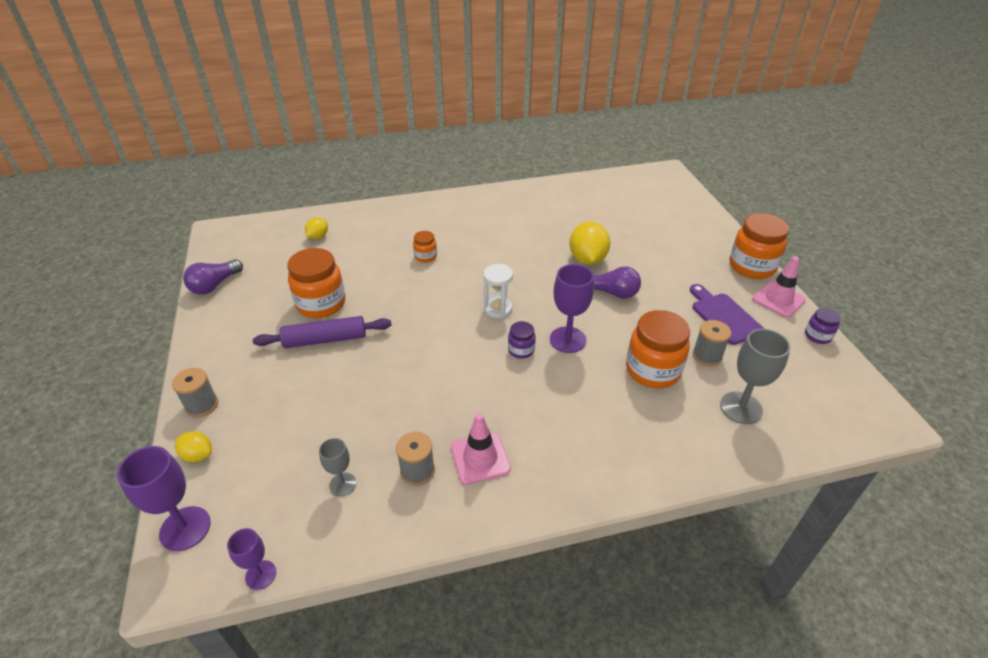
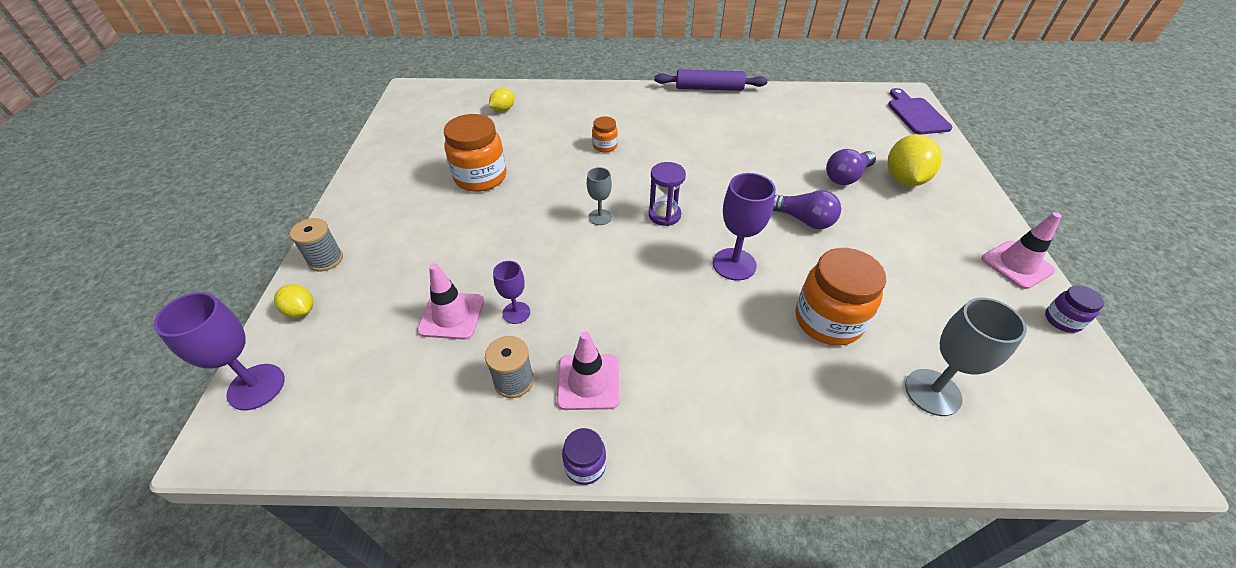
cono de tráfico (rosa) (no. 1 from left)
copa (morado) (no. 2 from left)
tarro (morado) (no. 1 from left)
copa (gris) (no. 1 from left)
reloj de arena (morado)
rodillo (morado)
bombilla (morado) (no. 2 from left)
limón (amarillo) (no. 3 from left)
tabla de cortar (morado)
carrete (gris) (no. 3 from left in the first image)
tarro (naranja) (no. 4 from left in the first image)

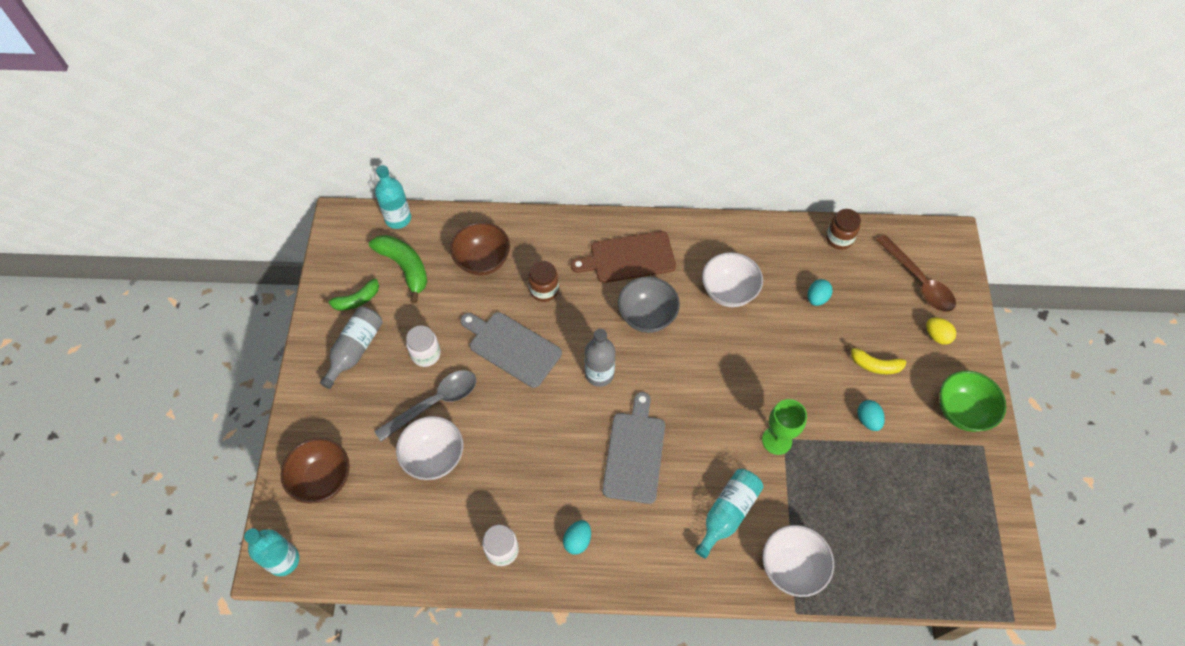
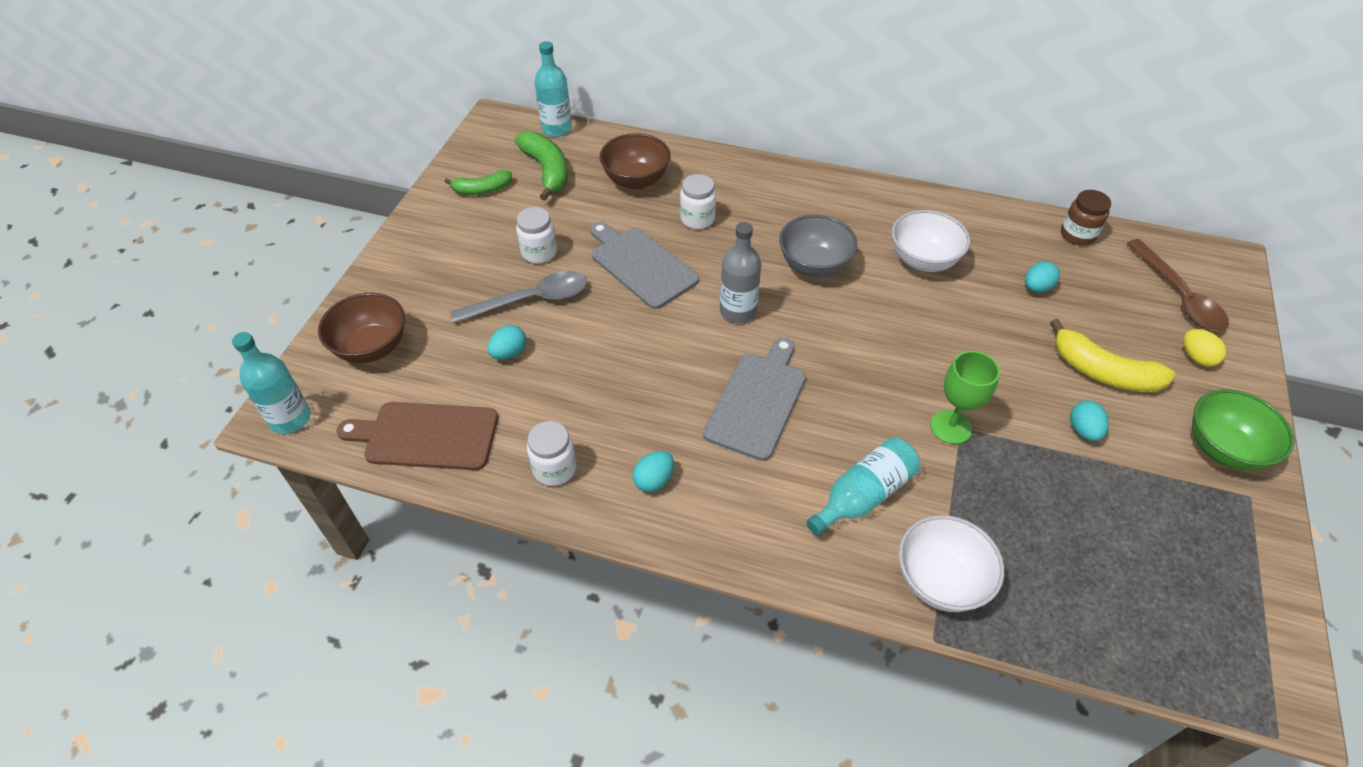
tabla de cortar (marrón)
huevo (turquesa) (no. 1 from left)
tarro (blanco) (no. 3 from left)
plátano (amarillo)
botella (gris) (no. 1 from left in the first image)

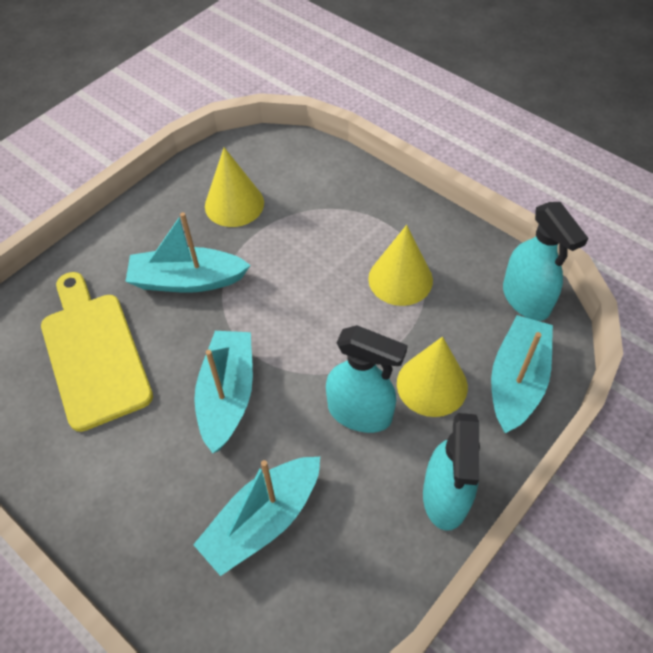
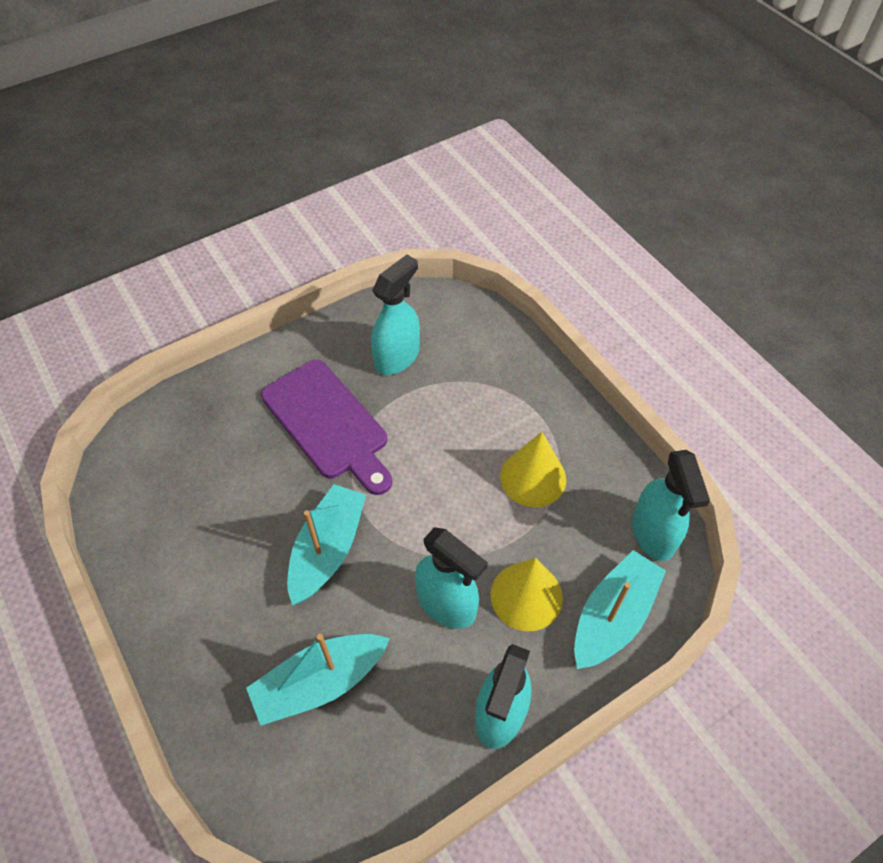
tabla de cortar (morado)
pulverizador (turquesa) (no. 1 from left)
tabla de cortar (amarillo)

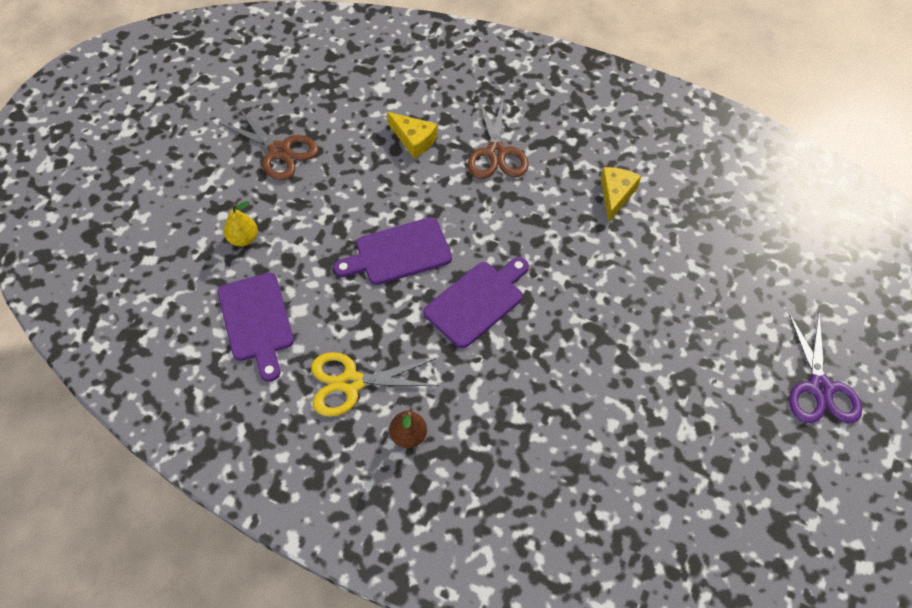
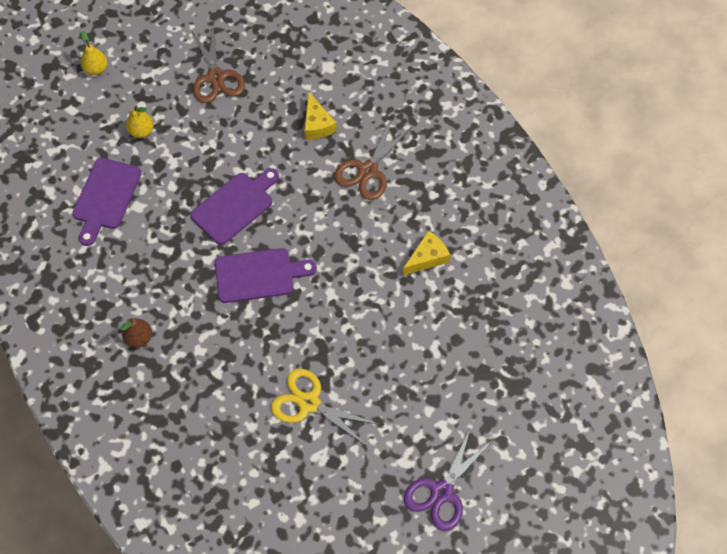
pera (amarillo) (no. 1 from left)
tabla de cortar (morado) (no. 2 from left)
tijeras (amarillo)

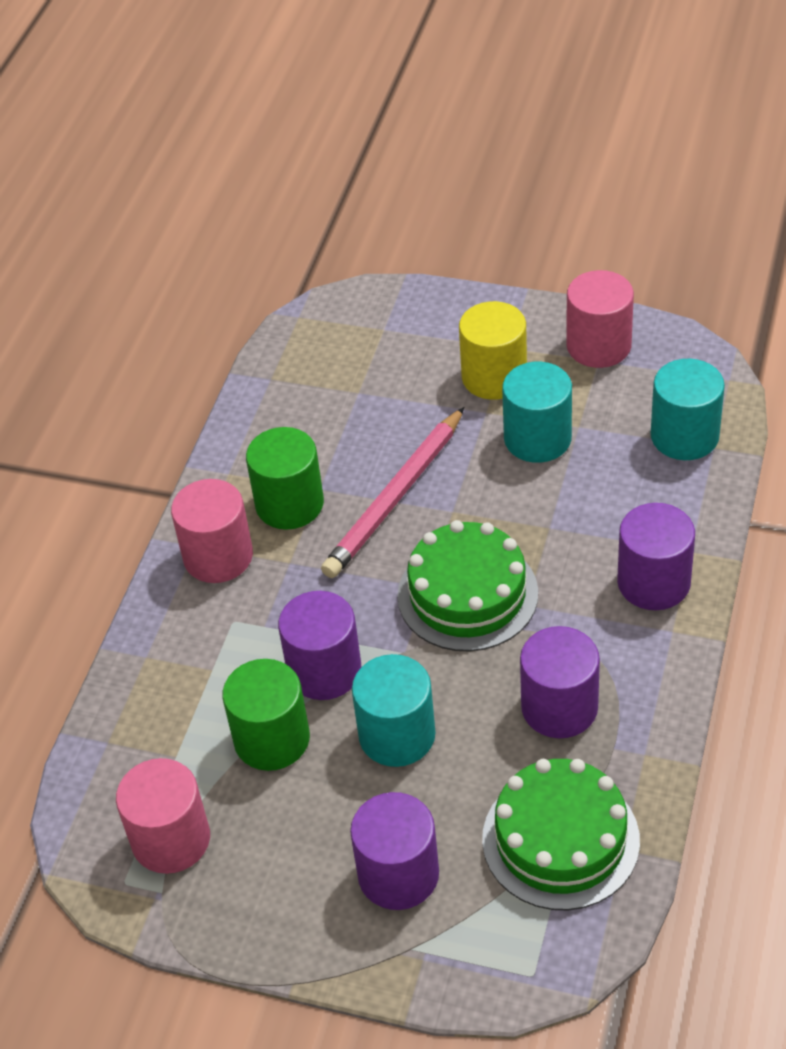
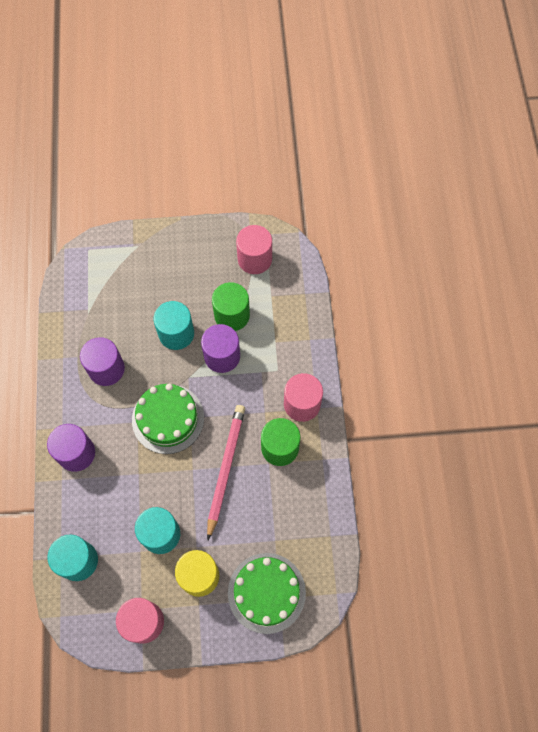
tarta (verde) (no. 2 from left)
cilindro (morado) (no. 2 from left in the first image)

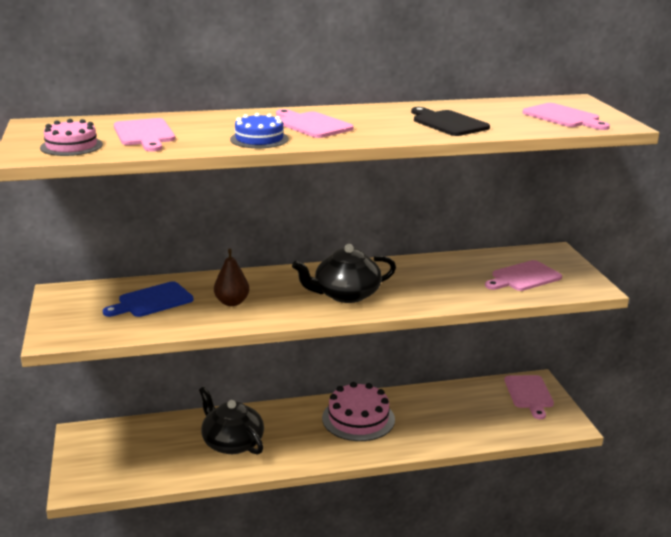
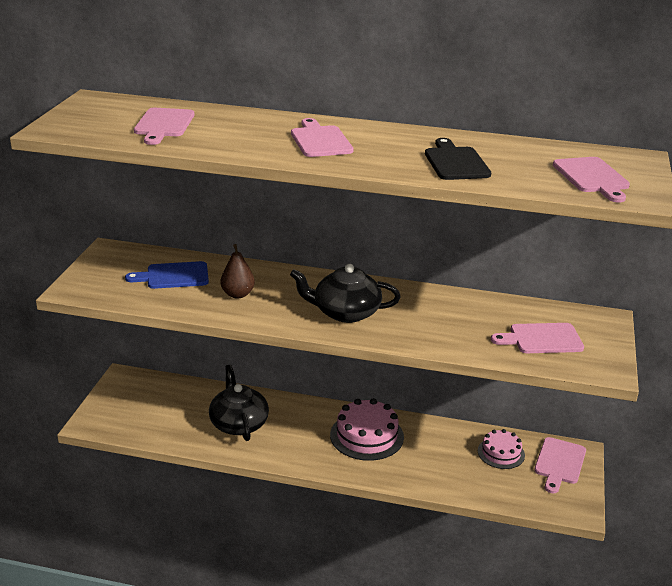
tarta (rosa) (no. 2 from left)
tarta (azul)

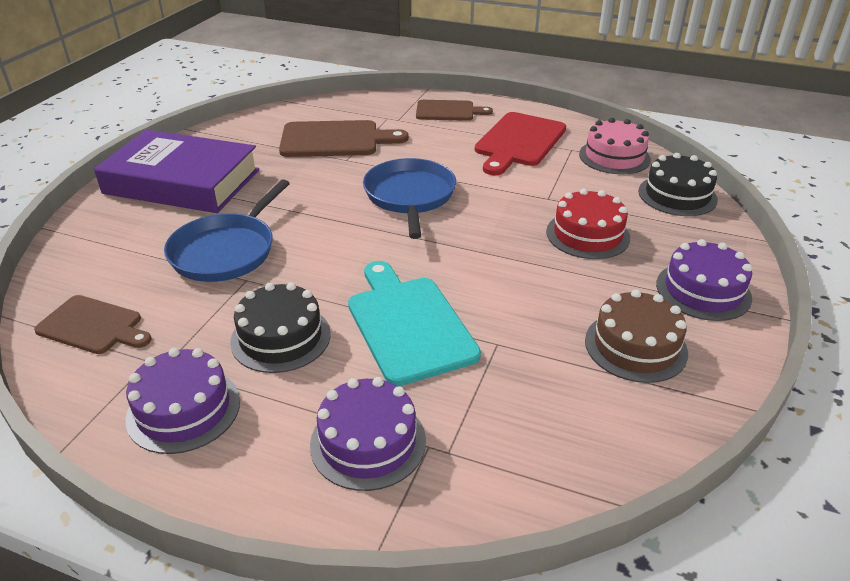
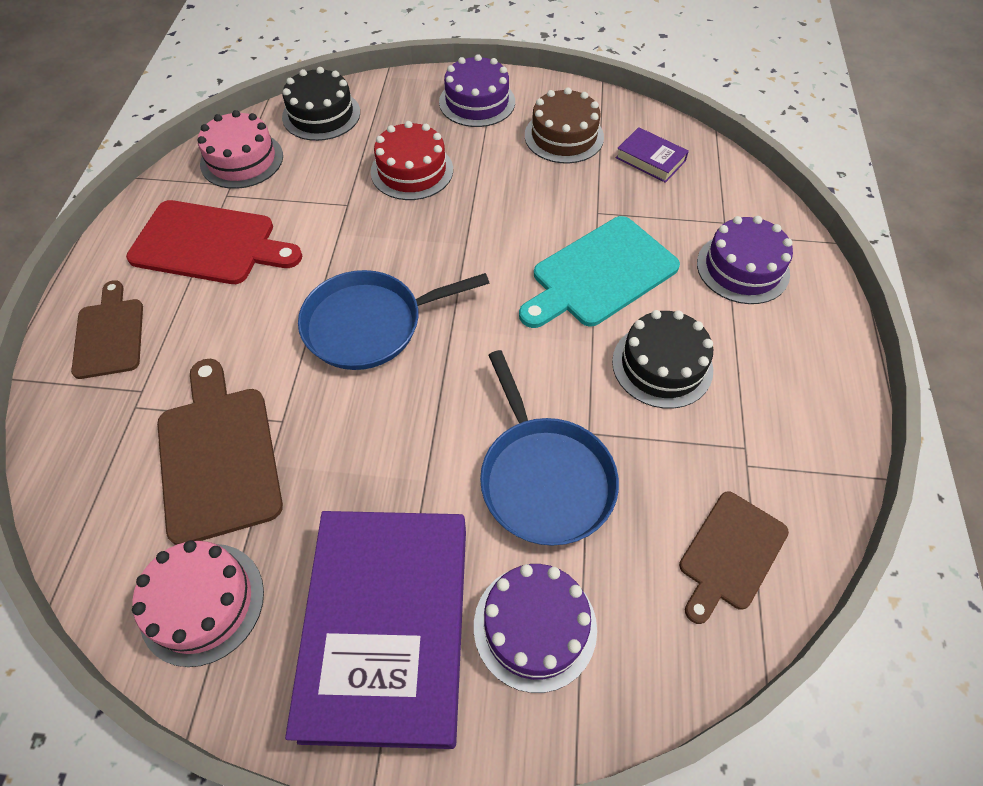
tarta (rosa) (no. 1 from left)
tarta (morado) (no. 2 from left)
sartén (azul) (no. 2 from left)
libro (morado) (no. 2 from left)
tabla de cortar (marrón) (no. 3 from left)

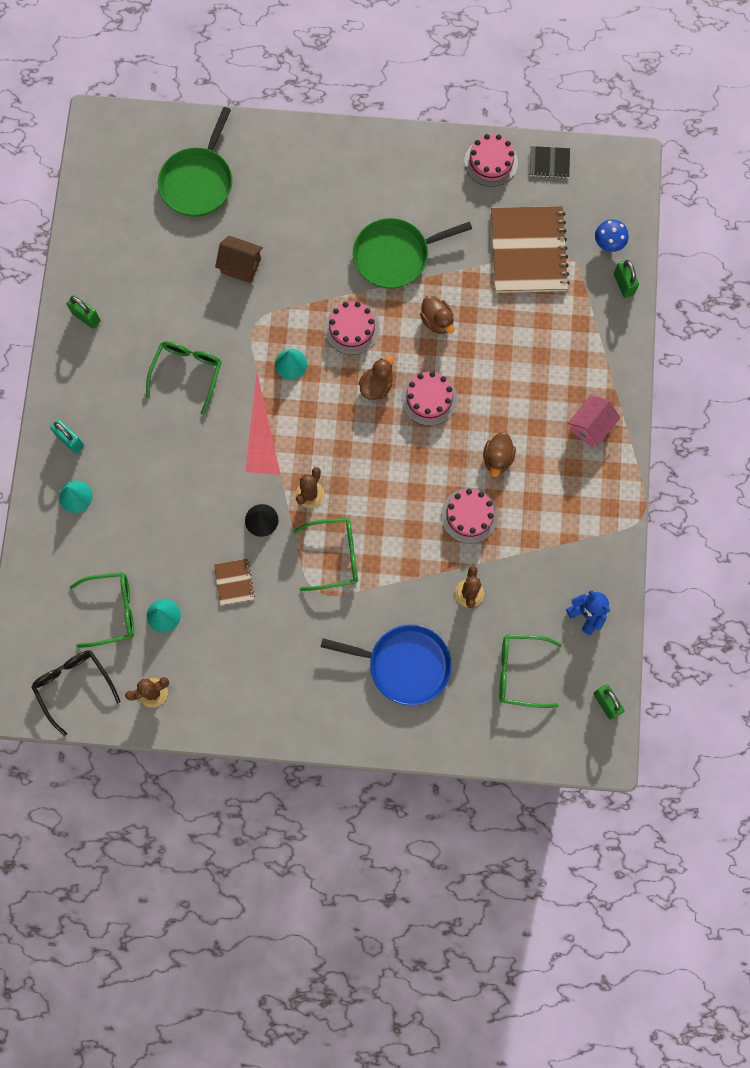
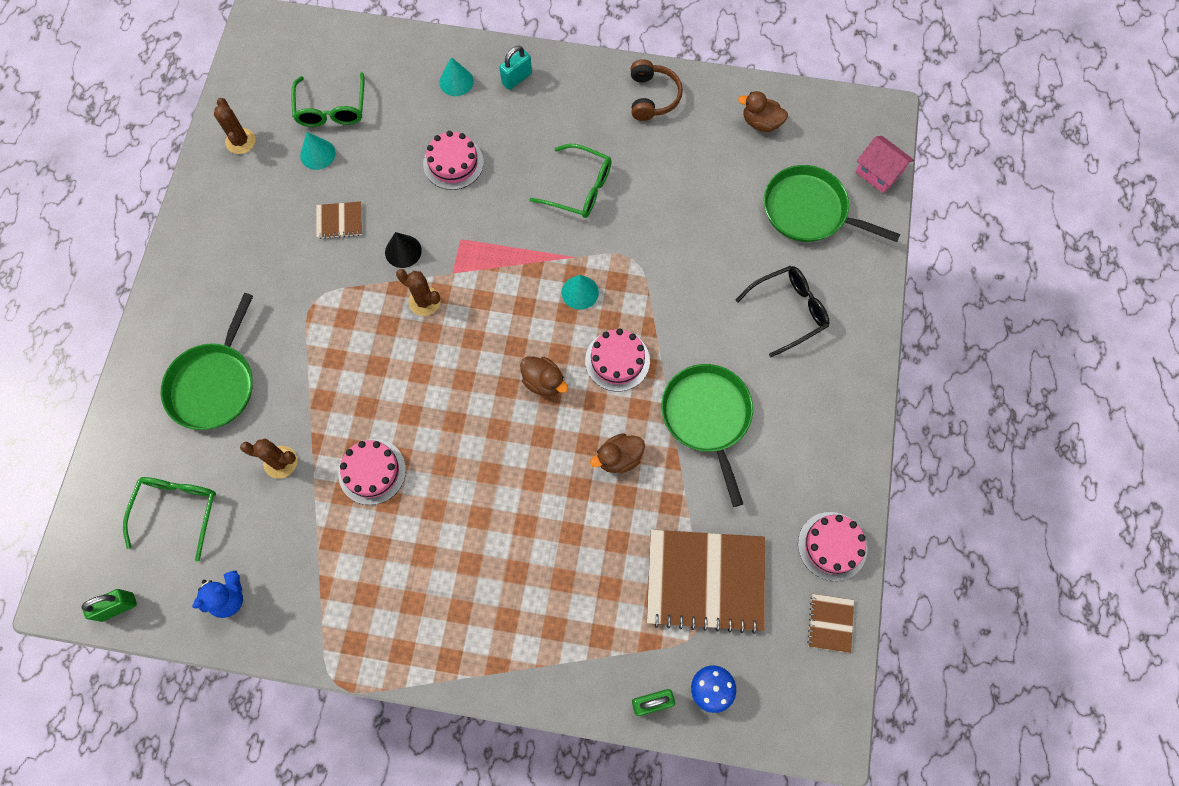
sartén (verde) (no. 1 from left)
tarta (rosa) (no. 2 from left)
auriculares (marrón)
gafas (negro)
pato (marrón) (no. 3 from left)
cuaderno (marrón) (no. 3 from left)
casa (rosa)
casa (marrón)
gafas (verde) (no. 3 from left in the first image)

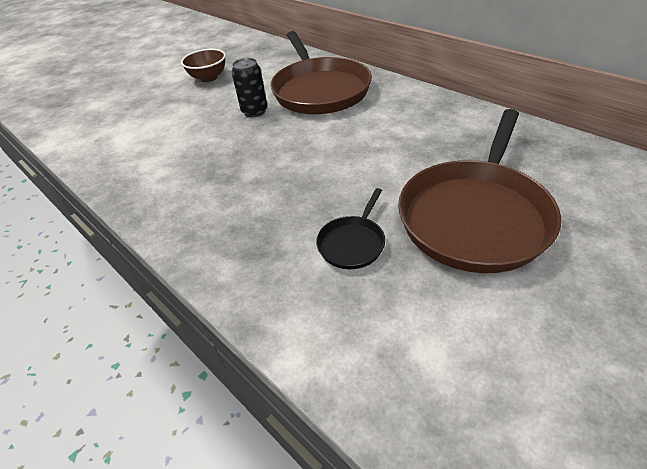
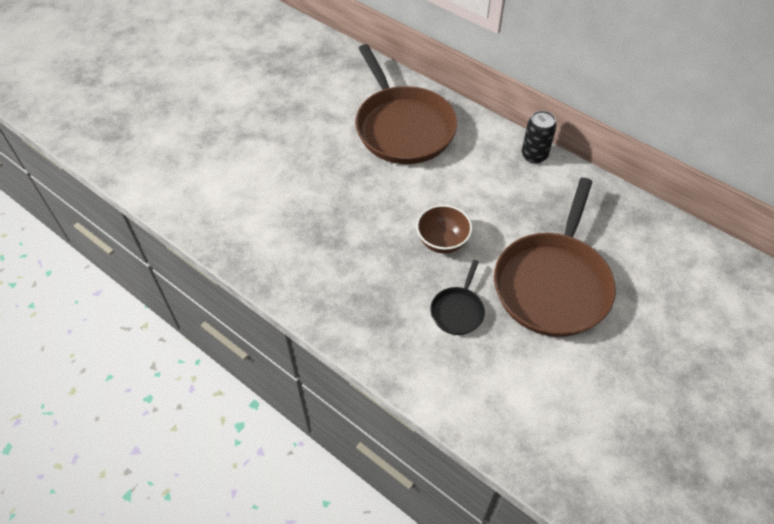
cuenco (marrón)
lata (negro)

